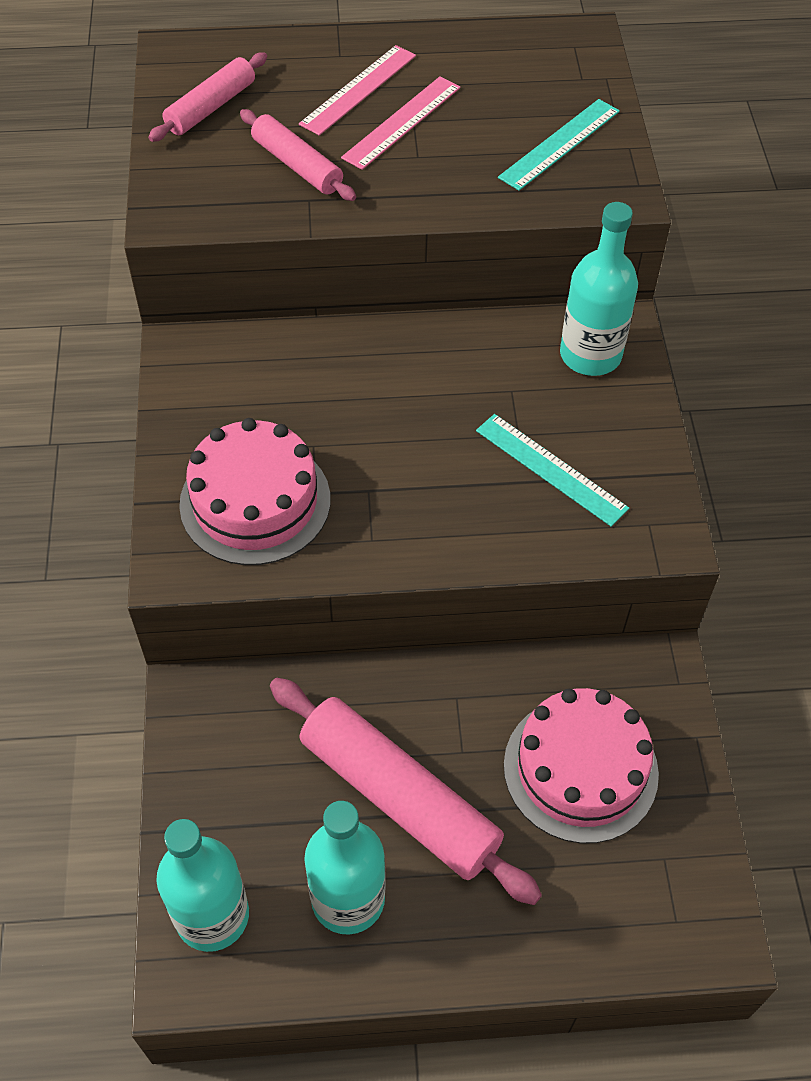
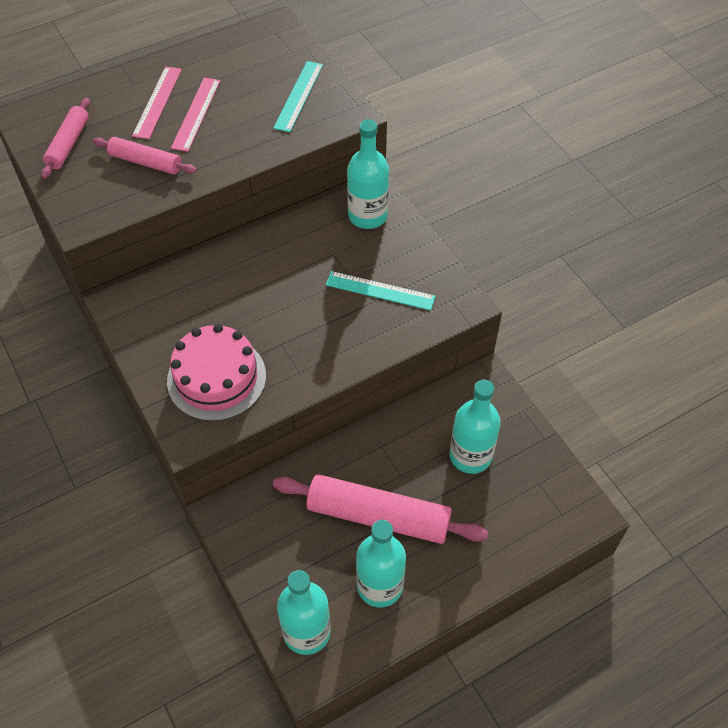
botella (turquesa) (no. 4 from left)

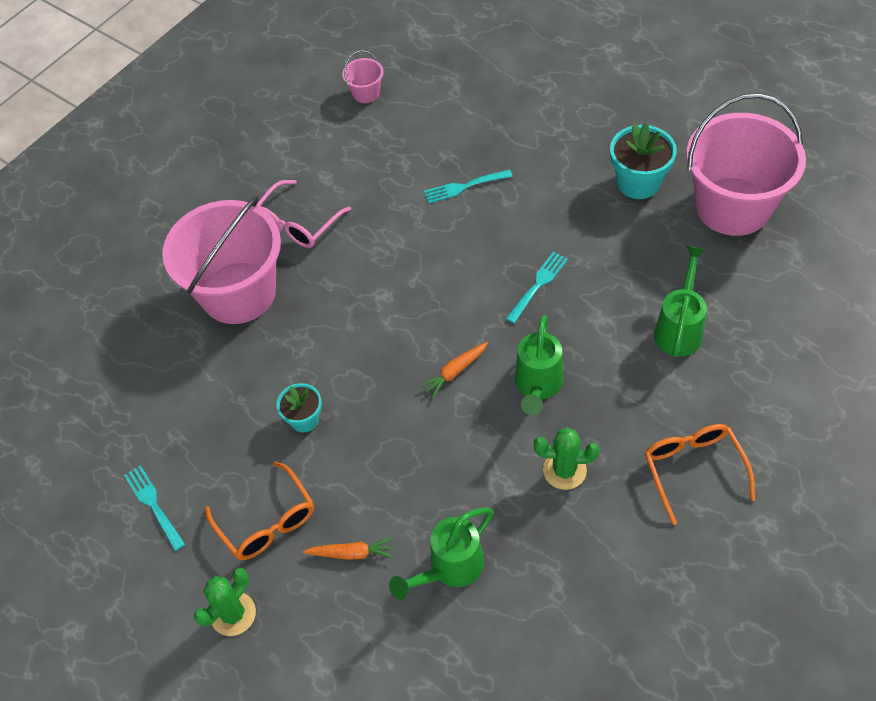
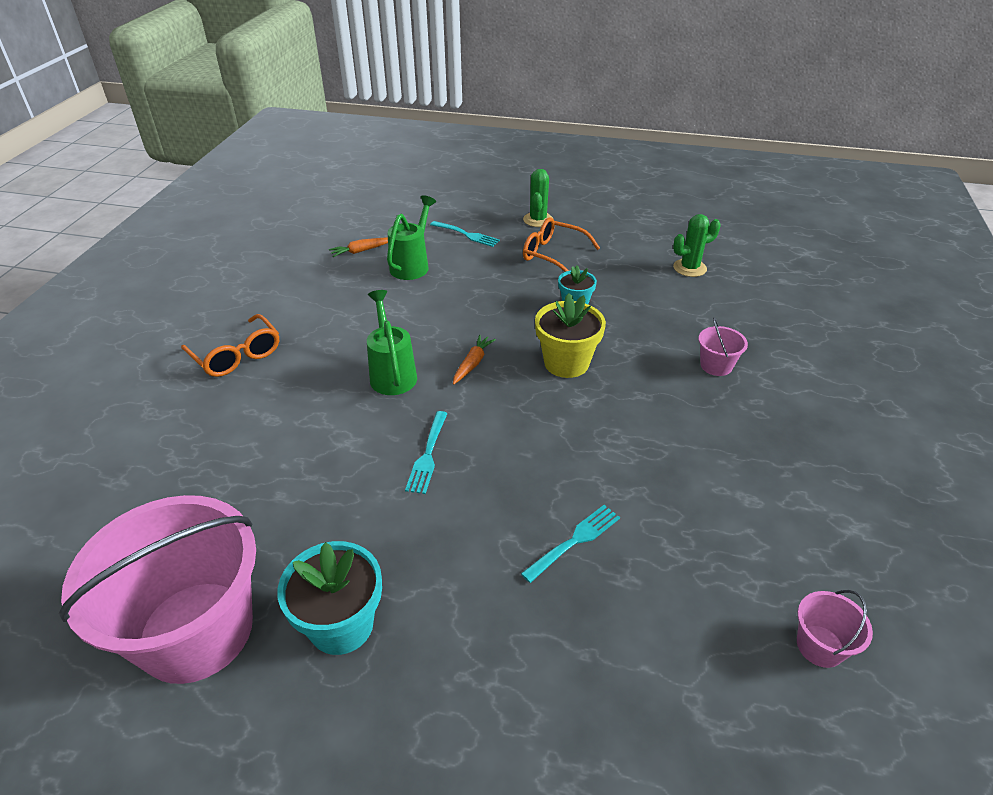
zanahoria (naranja) (no. 1 from left)
tenedor (turquesa) (no. 2 from left)
maceta (amarillo)
cactus (verde) (no. 2 from left)
balde (rosa) (no. 2 from left)
gafas (rosa)
regadera (verde) (no. 3 from left in the first image)

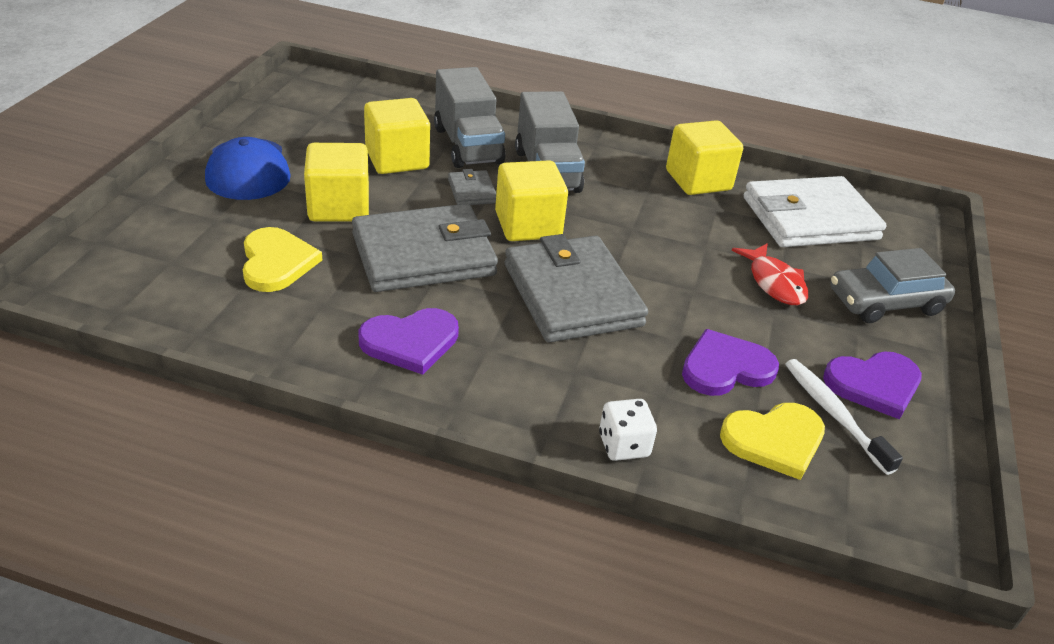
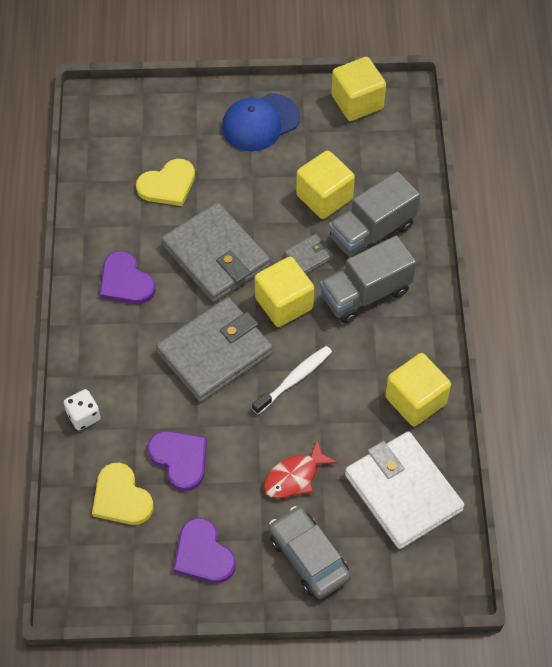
cepillo de dientes (blanco)
cubo (amarillo) (no. 3 from left)

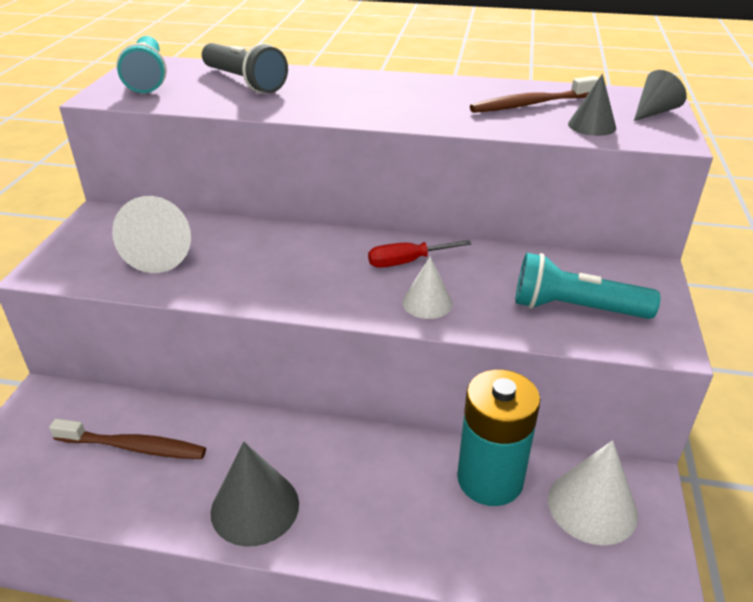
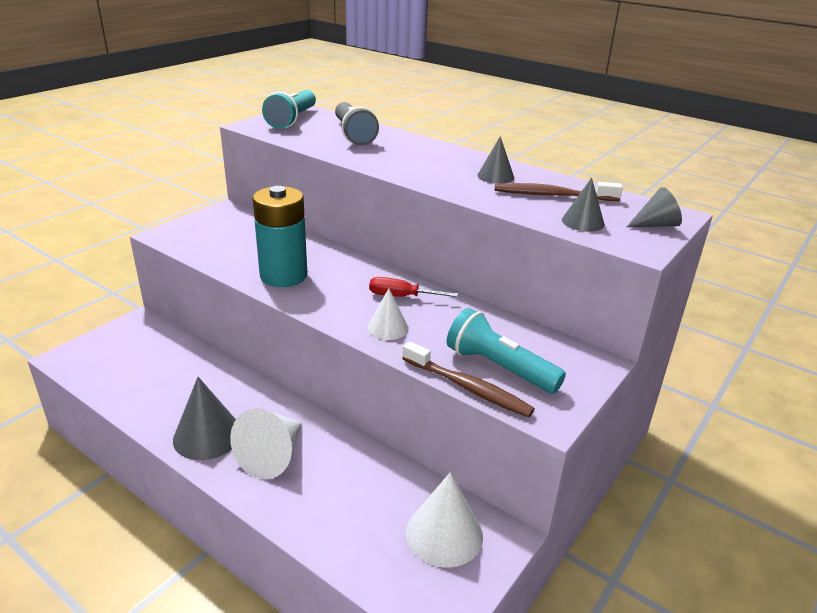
cono (blanco) (no. 1 from left)
pila (turquesa)
cepillo de dientes (marrón) (no. 1 from left)
cono (gris) (no. 2 from left)

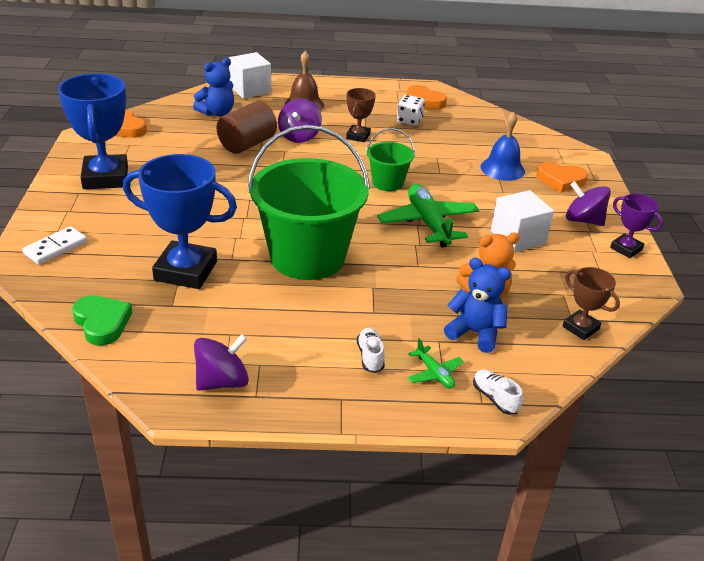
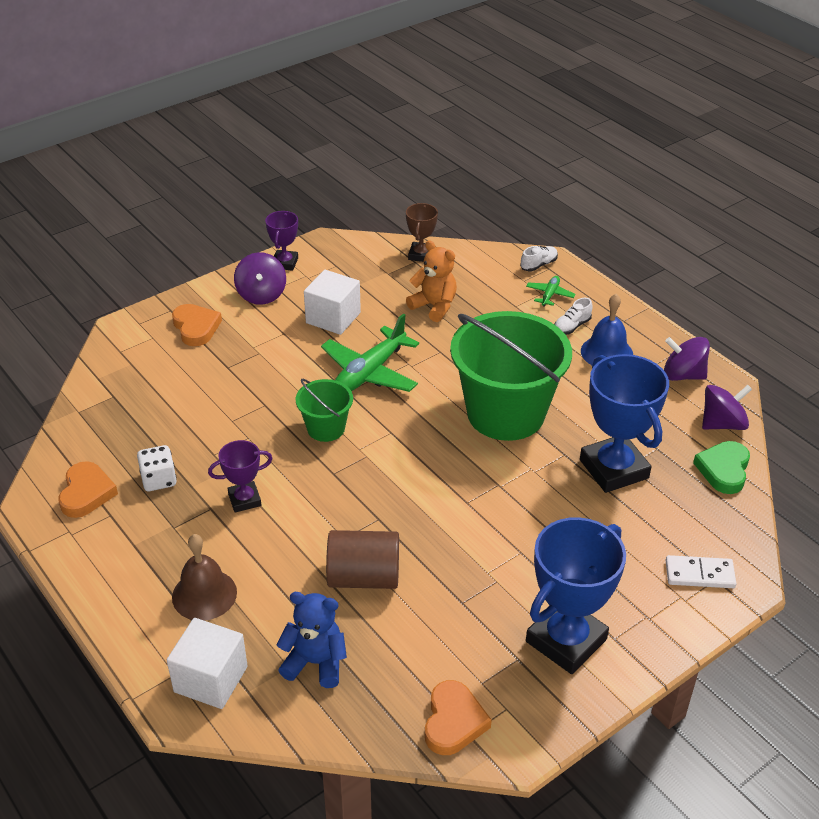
trofeo (morado) (no. 1 from left)
zapato (blanco) (no. 1 from left)
campana (azul)
peonza (morado) (no. 3 from left)
osito (azul) (no. 2 from left in the first image)

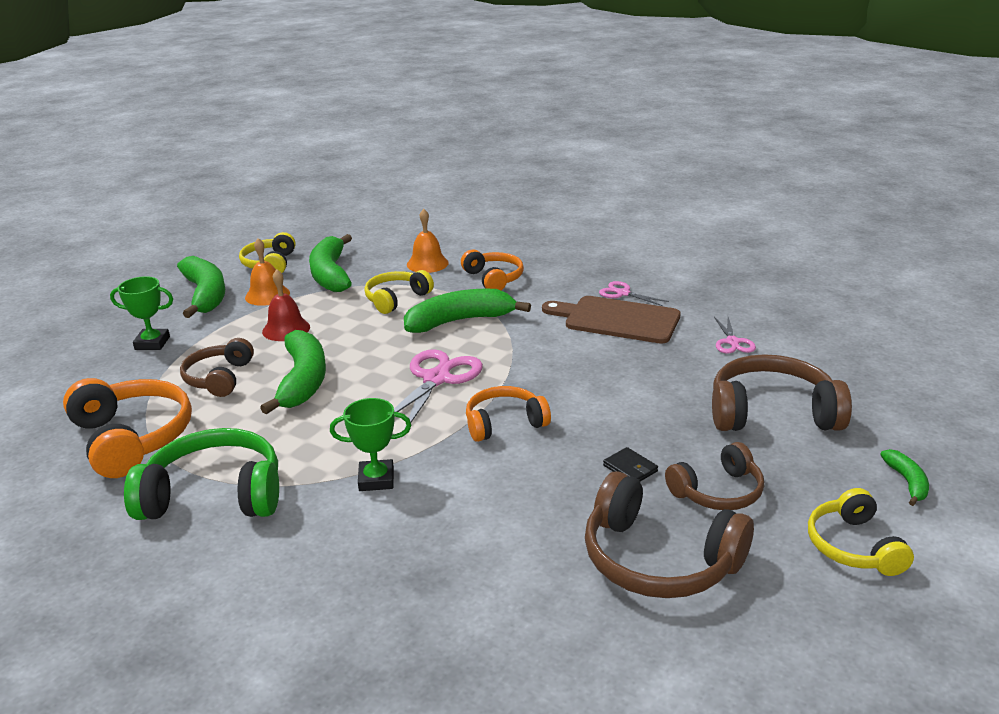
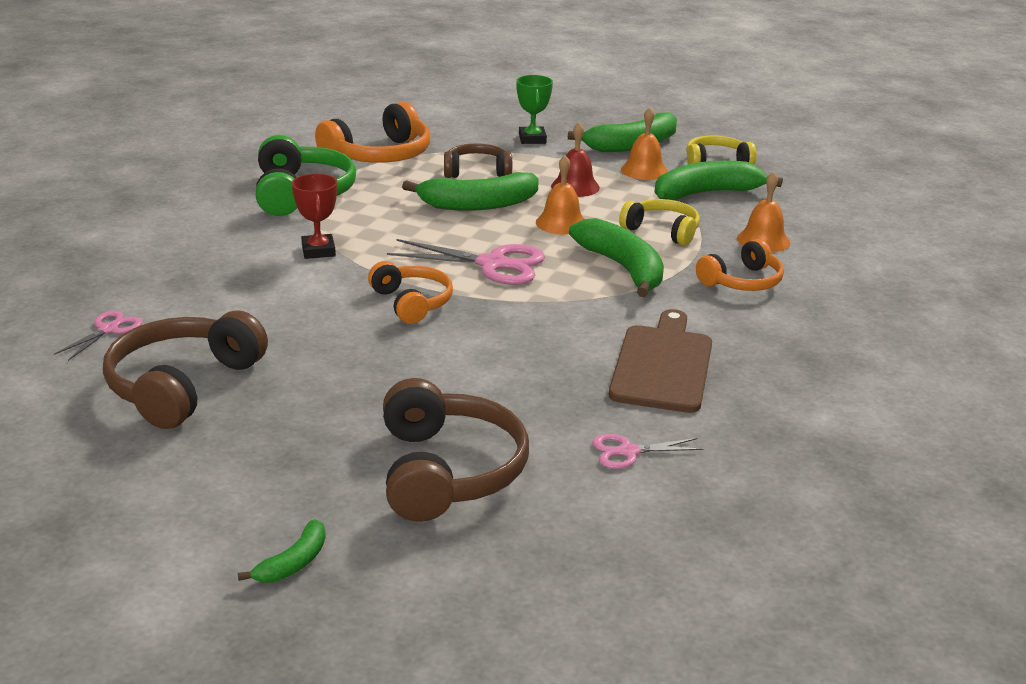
tijeras (rosa) (no. 1 from left)
plátano (verde) (no. 1 from left)
trofeo (rojo)
campana (naranja) (no. 1 from left)
cartera (negro)
auriculares (marrón) (no. 3 from left in the first image)
auriculares (amarillo) (no. 3 from left in the first image)

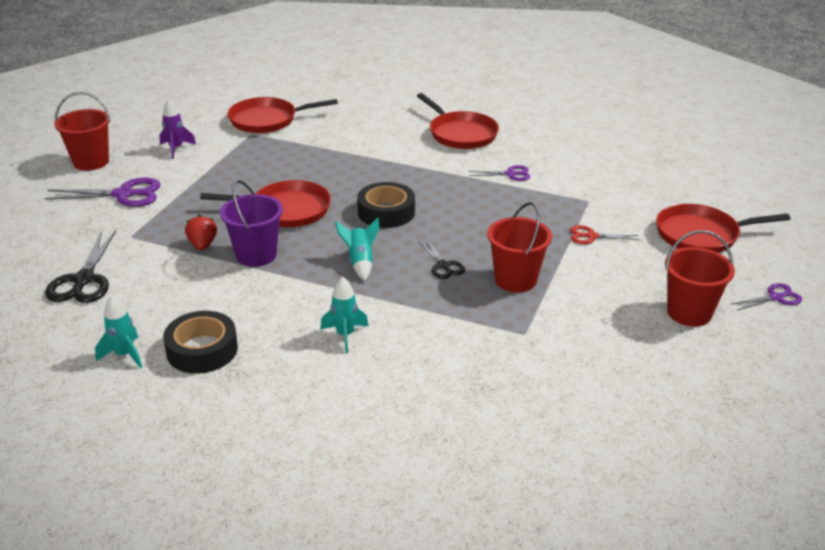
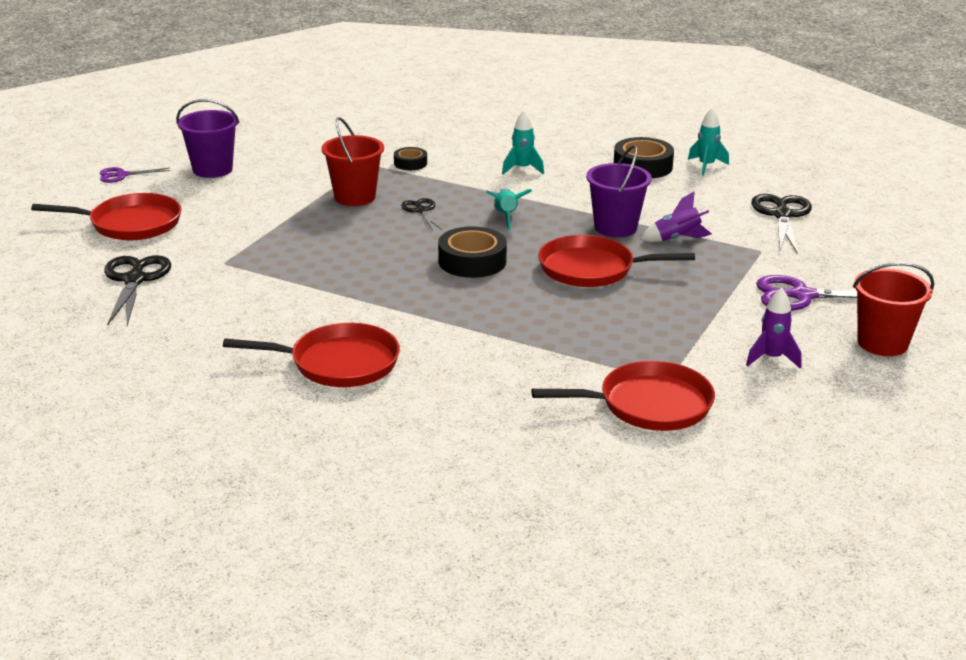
tijeras (negro) (no. 1 from left)
balde (morado) (no. 1 from left)
sartén (rojo) (no. 2 from left)
cinta adhesiva (negro) (no. 1 from left)
cohete (morado) (no. 1 from left)
tijeras (morado) (no. 2 from left in the first image)
tijeras (rojo)

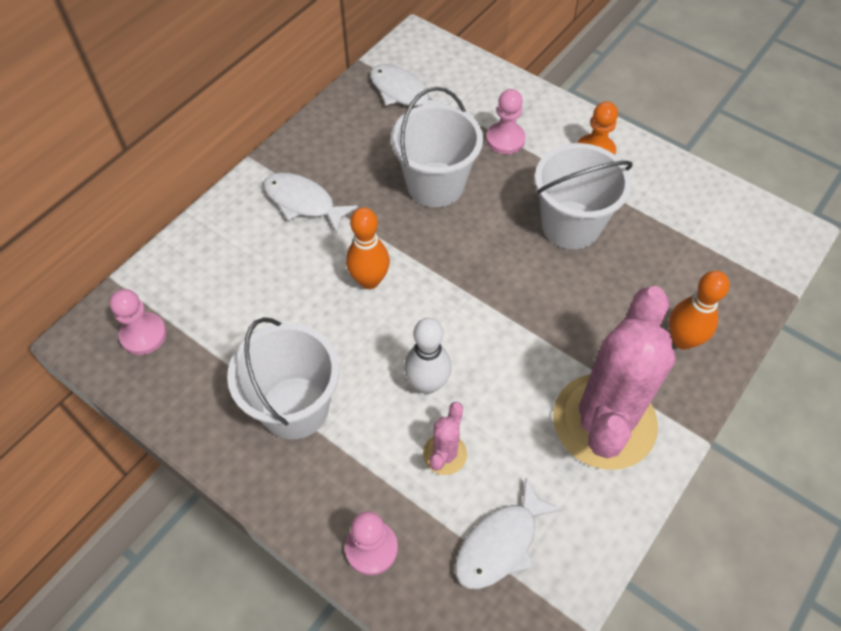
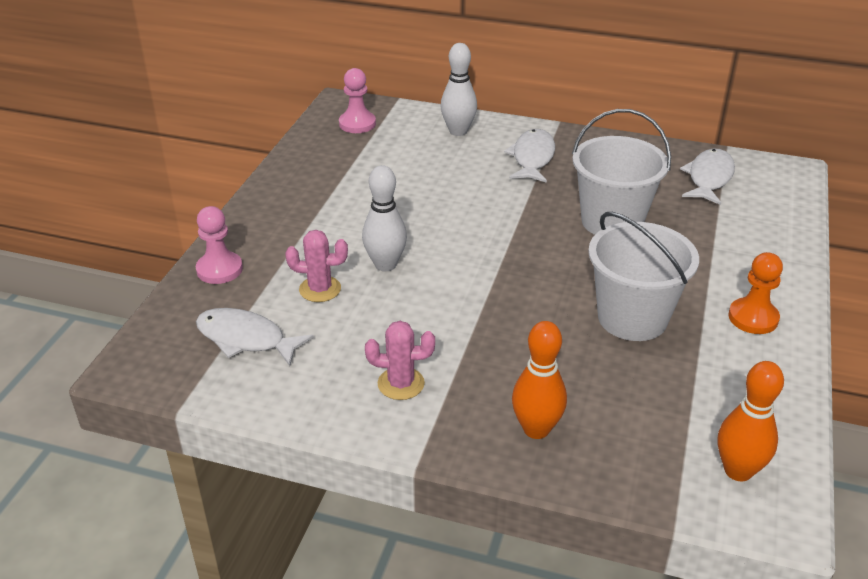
cactus (rosa) (no. 2 from left)
bolo (blanco) (no. 2 from left)
bolo (naranja) (no. 2 from left)
balde (blanco) (no. 1 from left in the first image)
peón (rosa) (no. 3 from left in the first image)

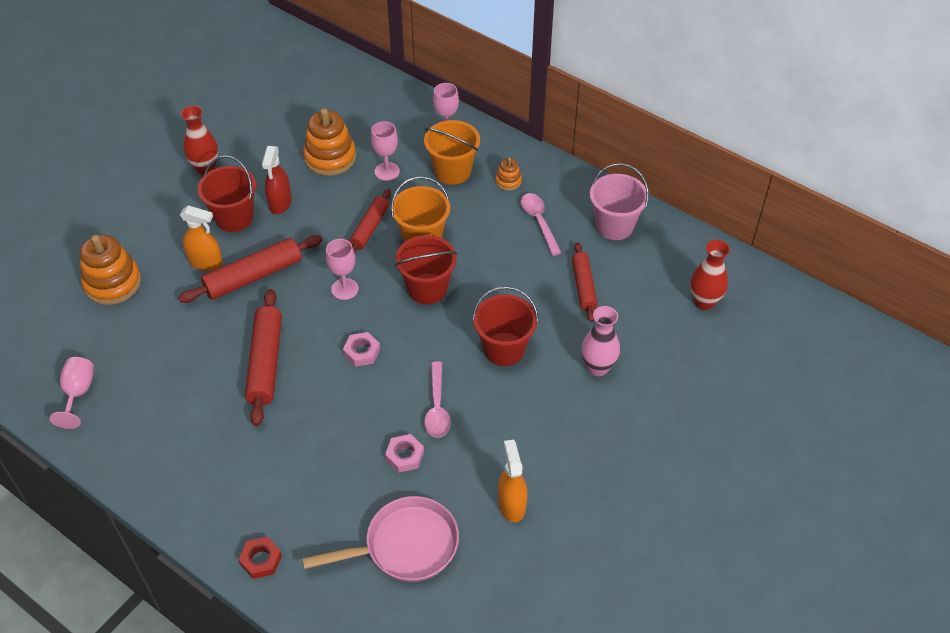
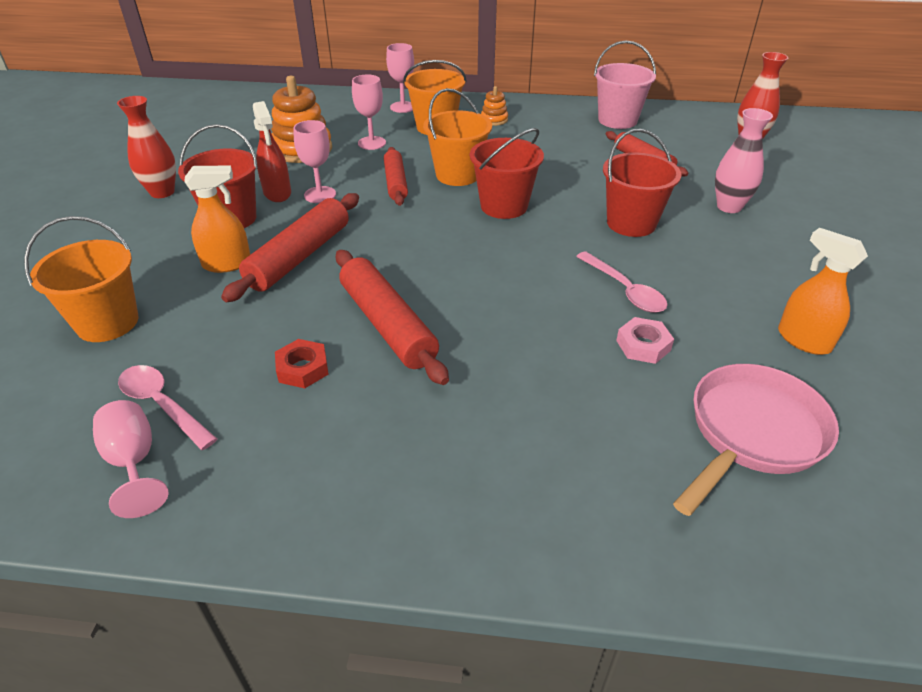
balde (naranja) (no. 1 from left)
cuchara (rosa) (no. 1 from left)
tuerca (rojo)
copa (rosa) (no. 2 from left)
tuerca (rosa) (no. 1 from left in the first image)

